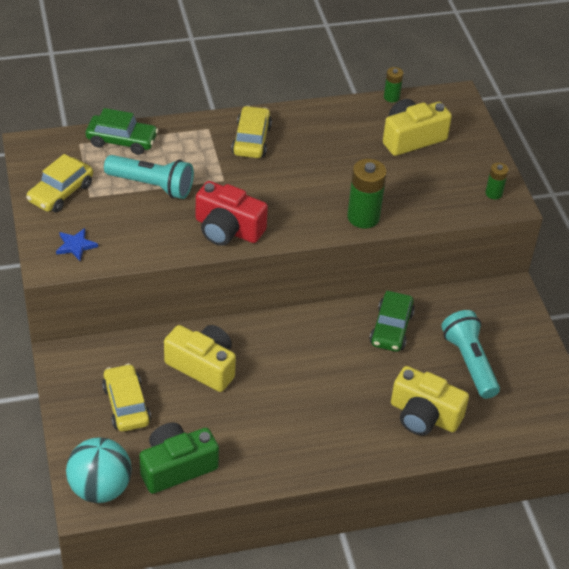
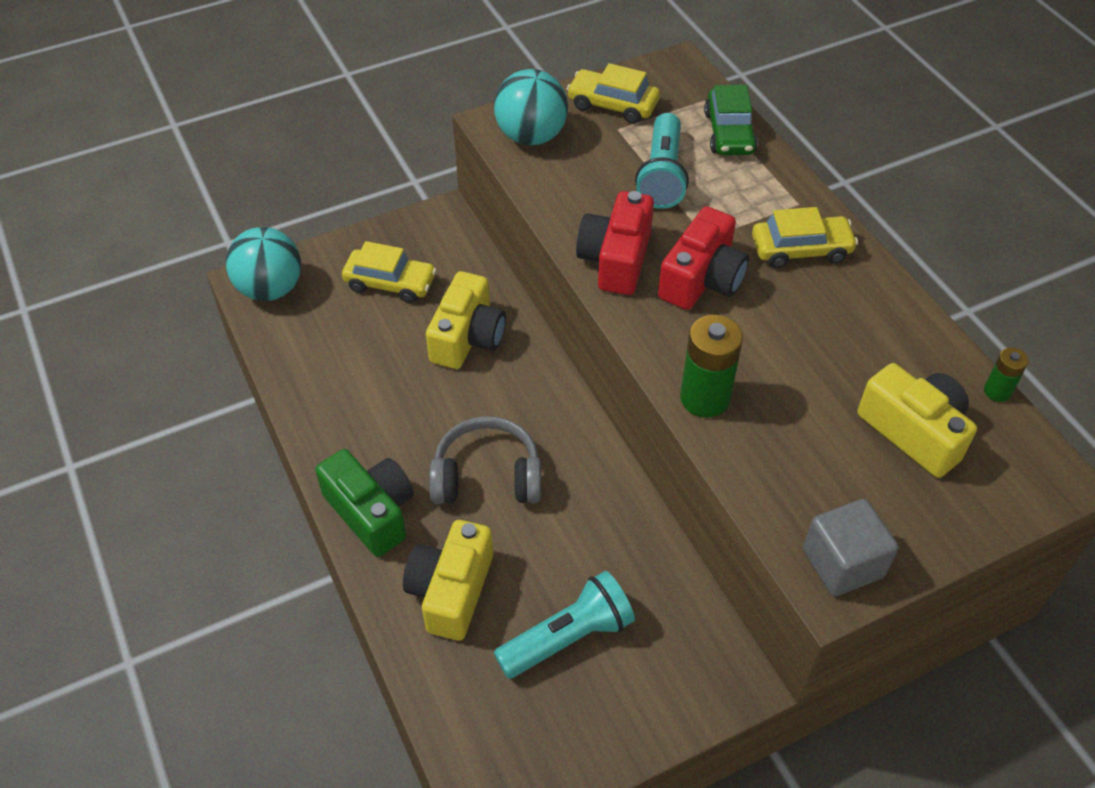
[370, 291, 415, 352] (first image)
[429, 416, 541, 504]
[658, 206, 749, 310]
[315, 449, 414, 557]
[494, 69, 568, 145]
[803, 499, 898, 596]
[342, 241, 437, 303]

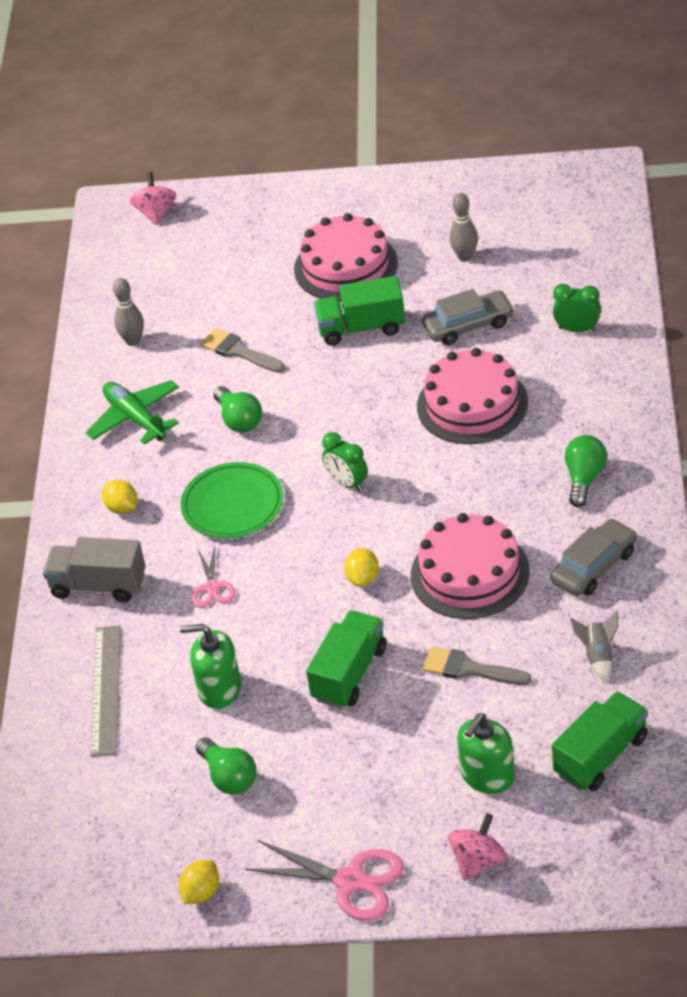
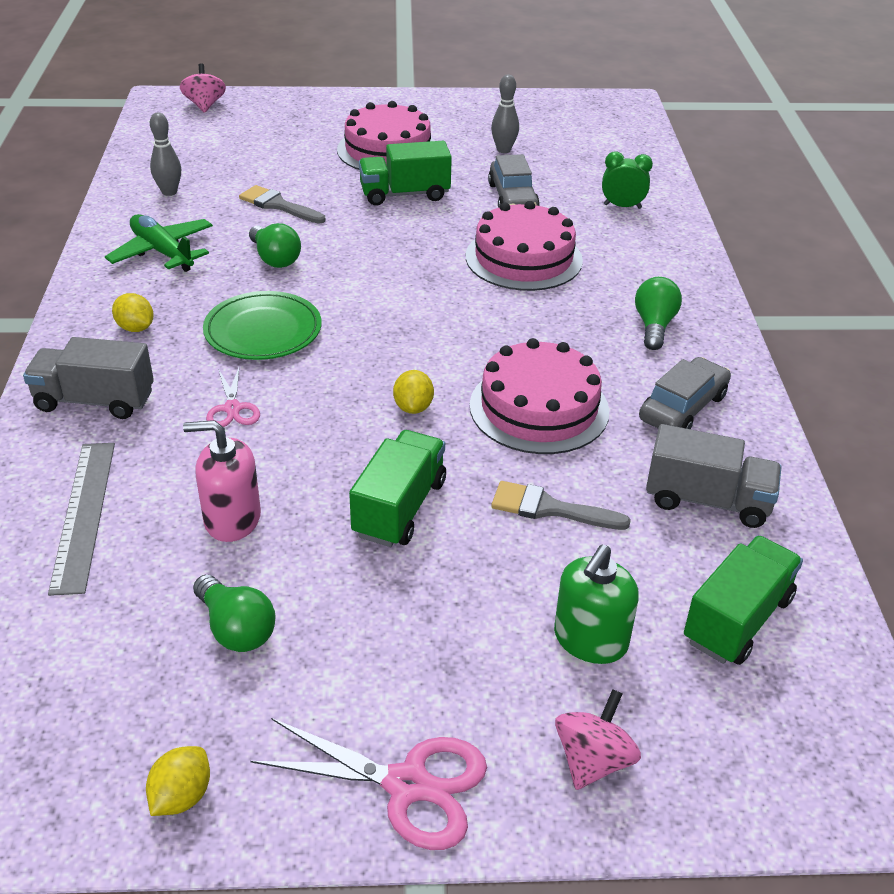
[322, 432, 368, 492] (first image)
[646, 424, 781, 528]
[183, 420, 261, 542]
[488, 154, 540, 208]

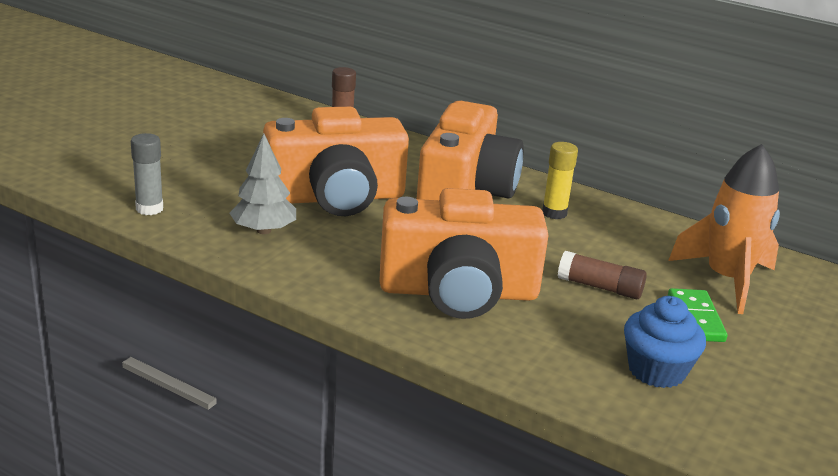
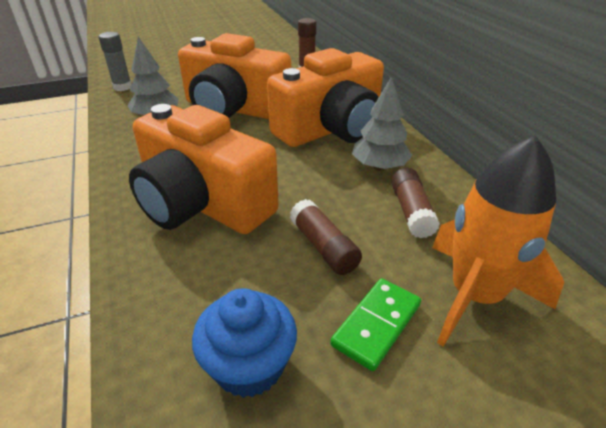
[391, 168, 440, 238]
[352, 76, 412, 170]

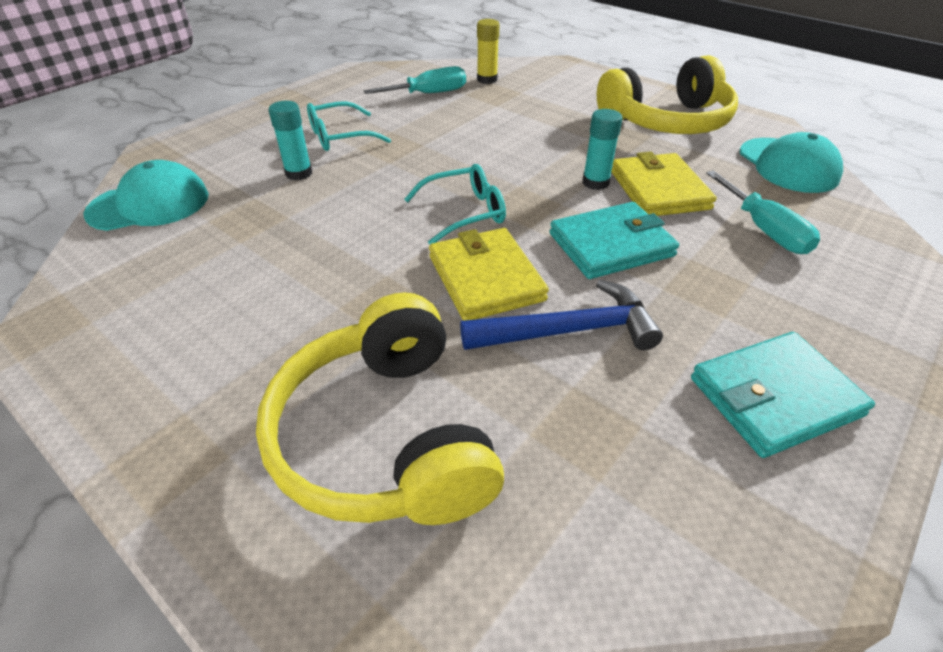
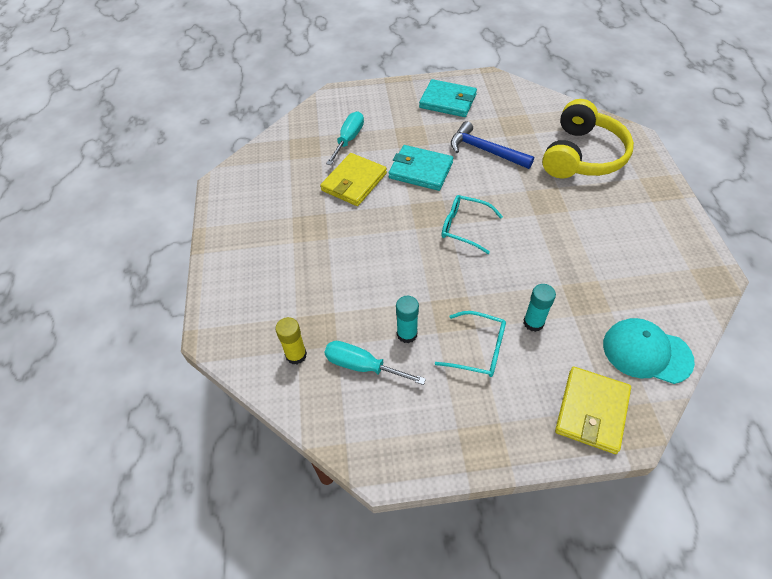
[597, 55, 738, 134] (first image)
[740, 132, 843, 193] (first image)
[555, 366, 631, 454]
[396, 296, 419, 343]

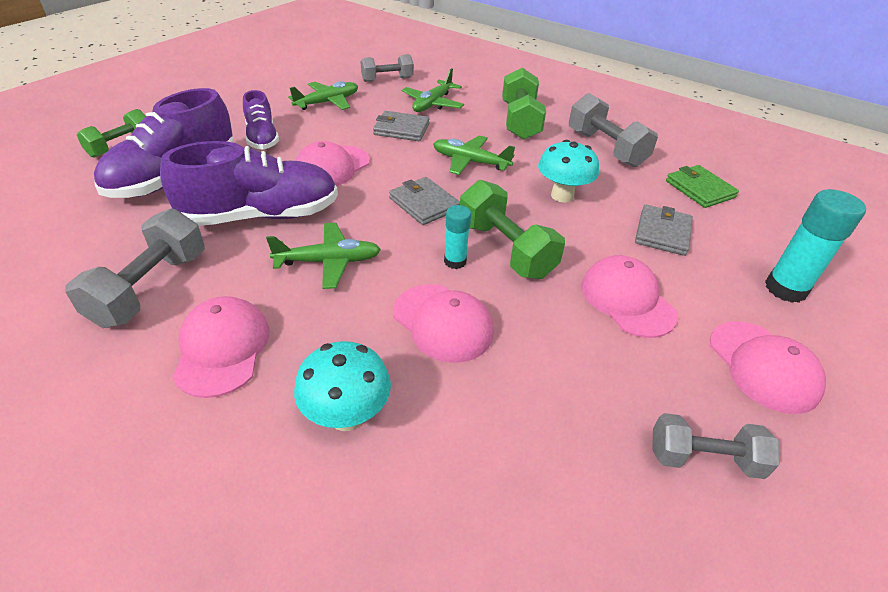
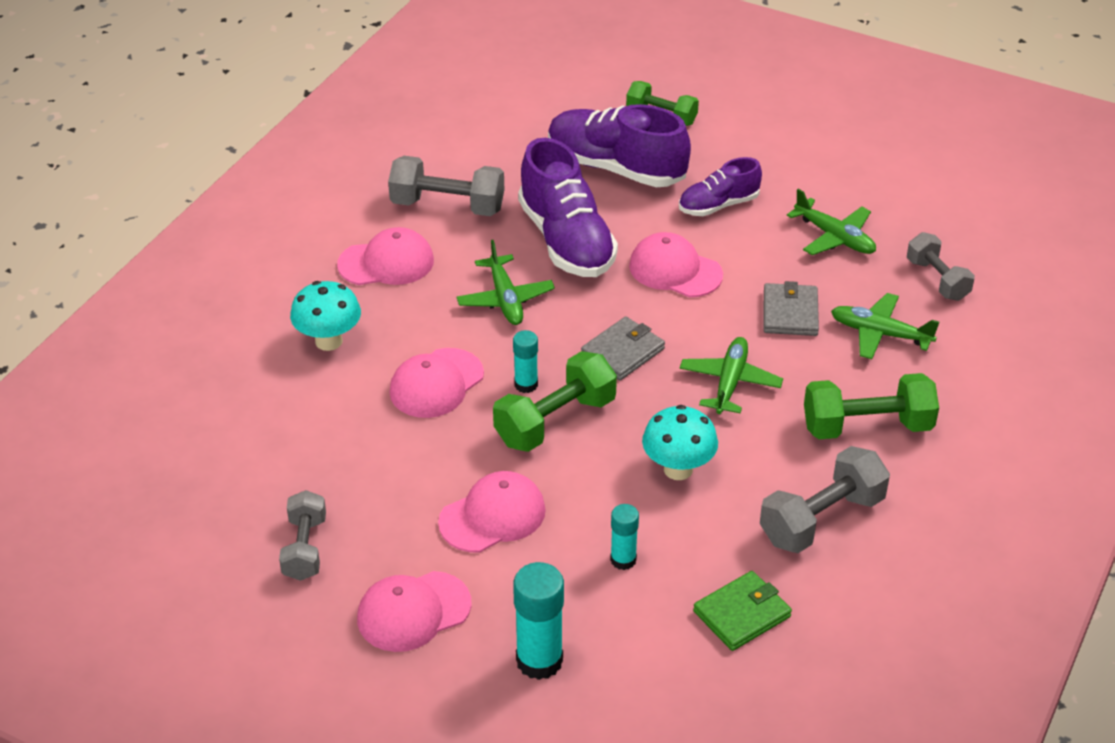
[610, 504, 639, 570]

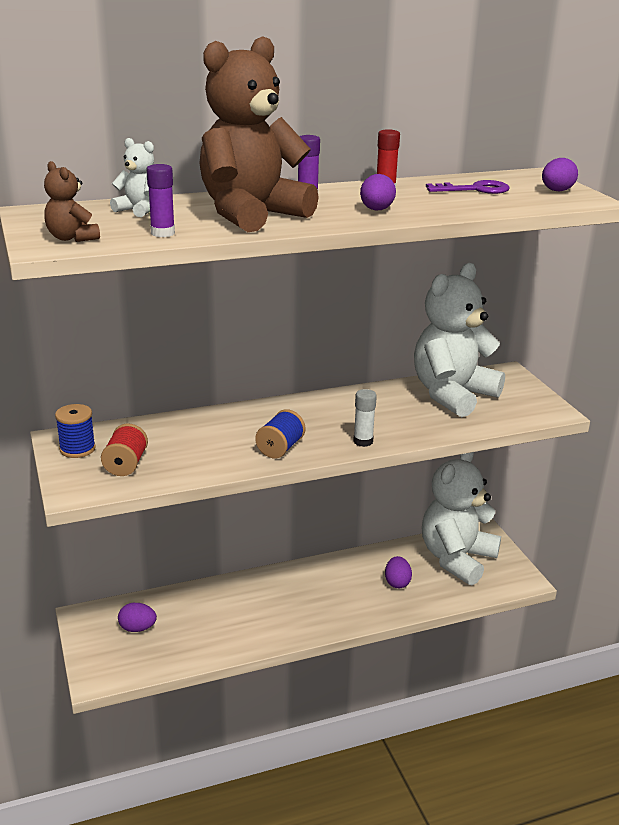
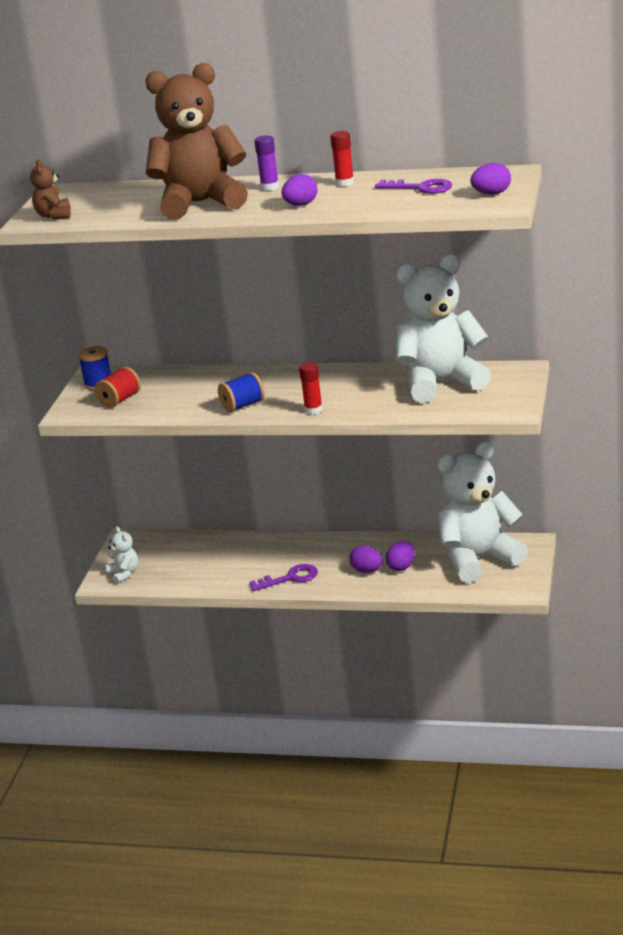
[146, 164, 175, 237] (first image)
[250, 564, 318, 591]
[106, 526, 138, 584]
[349, 546, 382, 573]
[299, 362, 323, 415]

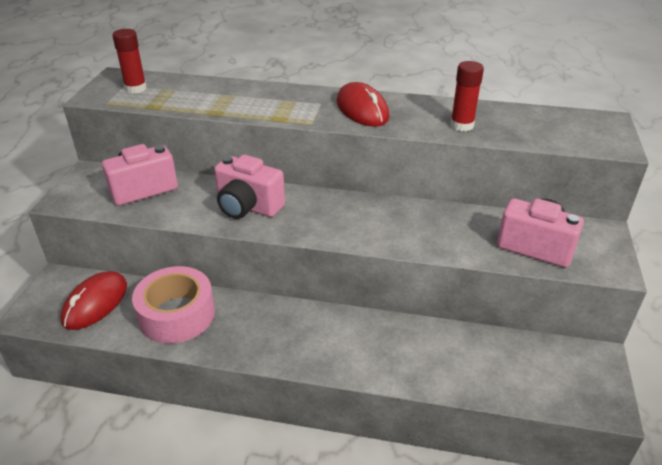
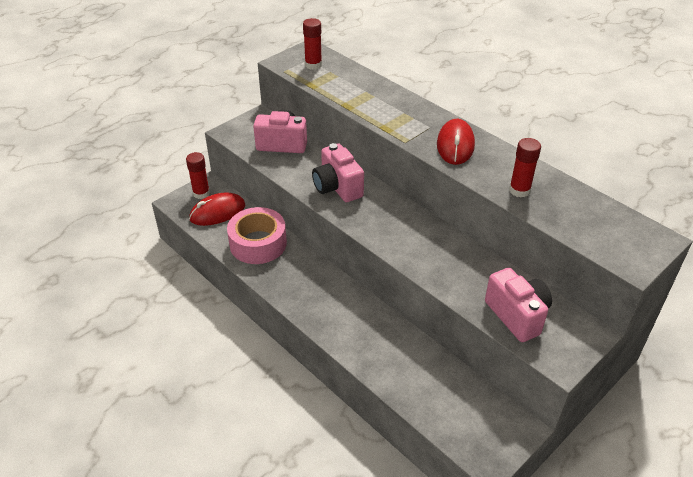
[186, 152, 210, 199]

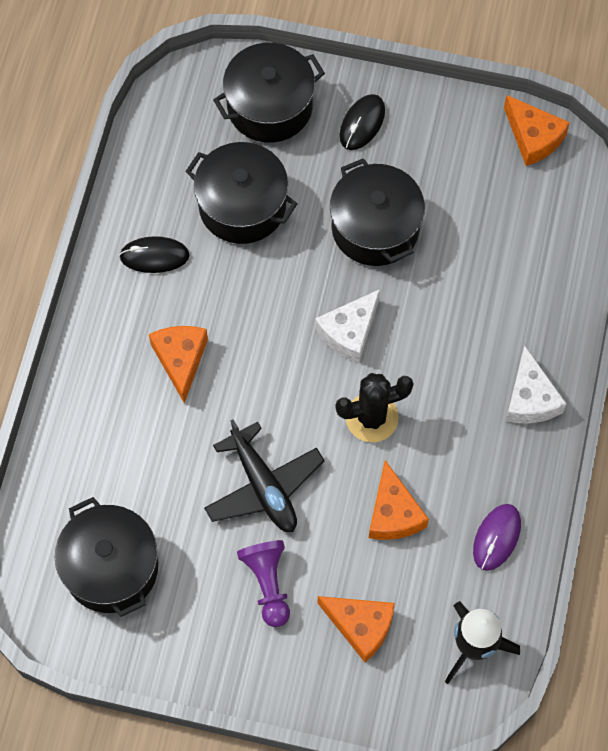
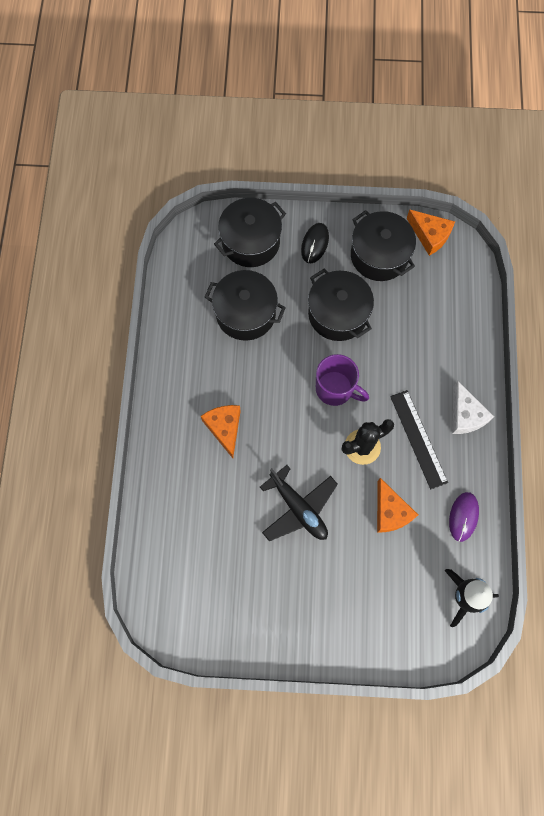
[119, 236, 190, 273] (first image)
[237, 540, 290, 627] (first image)
[318, 596, 395, 662] (first image)
[390, 390, 448, 489]
[351, 210, 416, 281]
[316, 354, 369, 406]

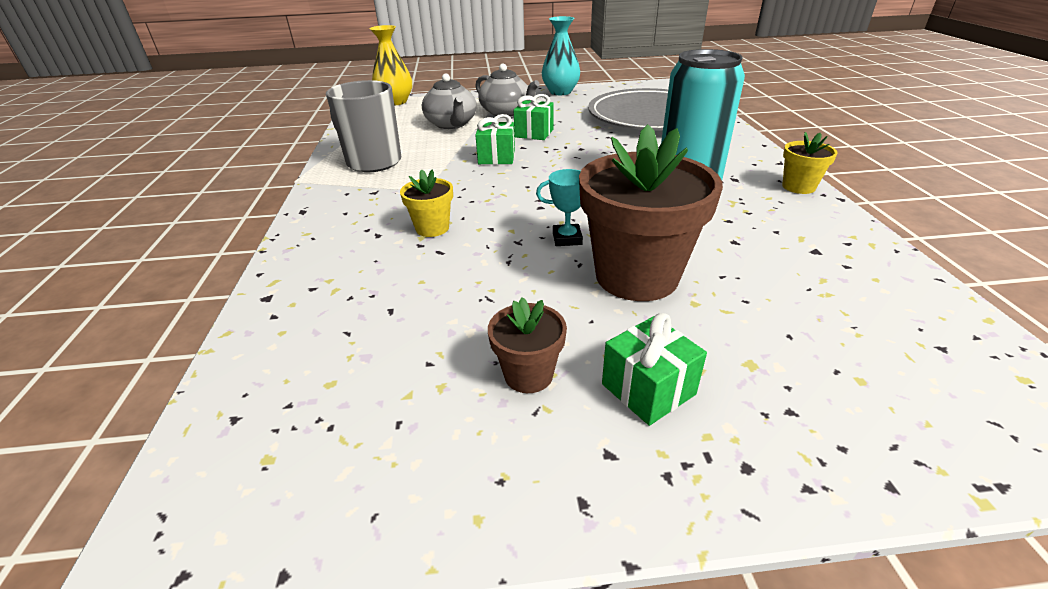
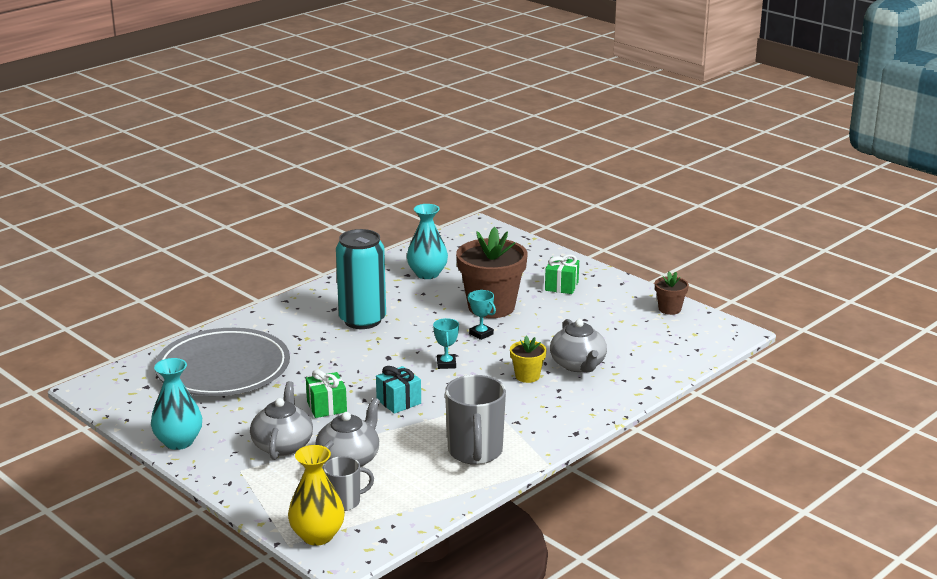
[782, 132, 837, 194] (first image)
[323, 456, 374, 511]
[407, 204, 448, 279]
[433, 318, 459, 369]
[550, 319, 607, 372]
[655, 272, 689, 315]
[376, 366, 421, 414]

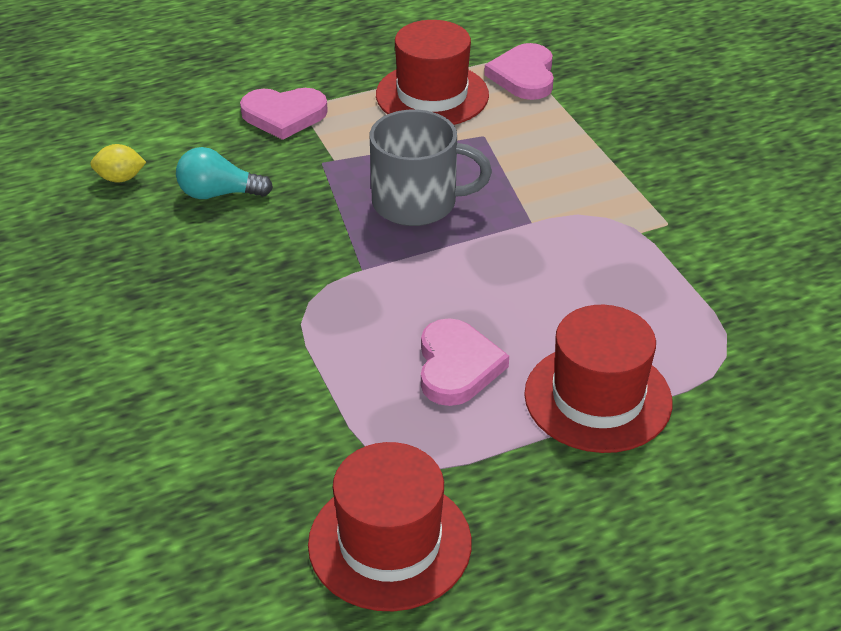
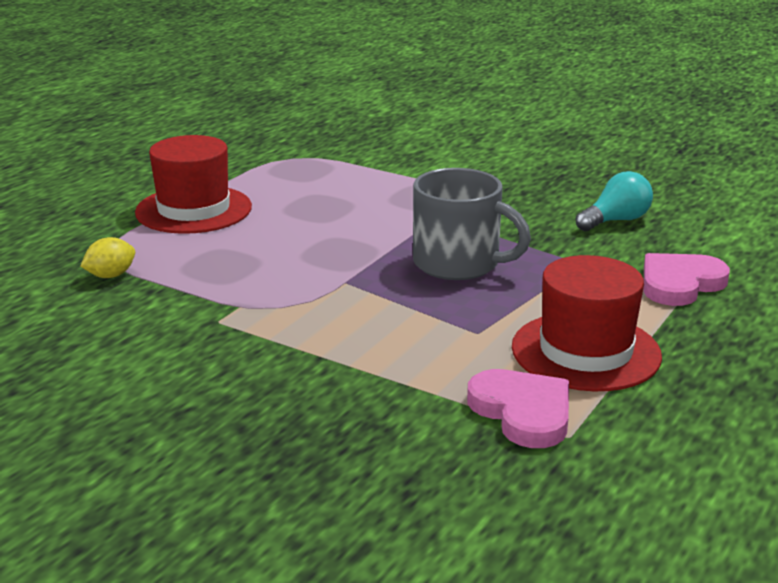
[308, 442, 472, 611] (first image)
[421, 318, 509, 406] (first image)
[80, 237, 135, 278]
[413, 168, 531, 280]

